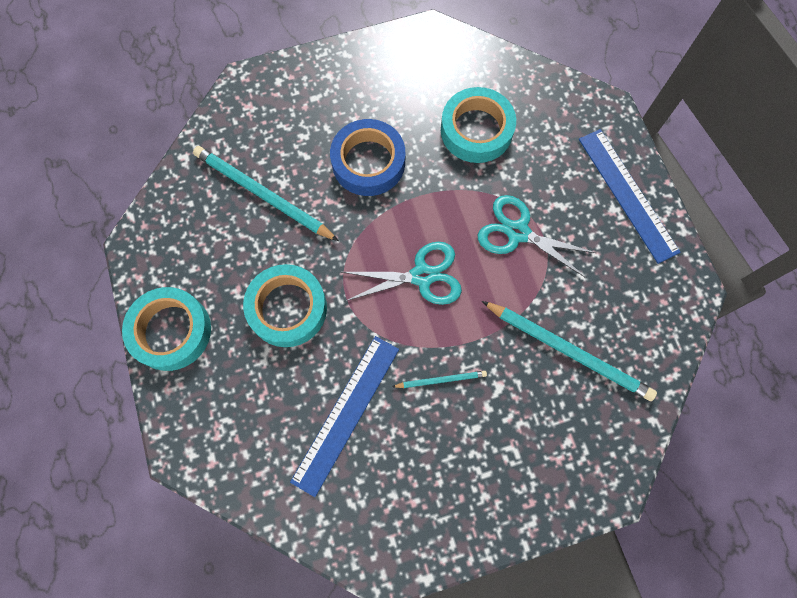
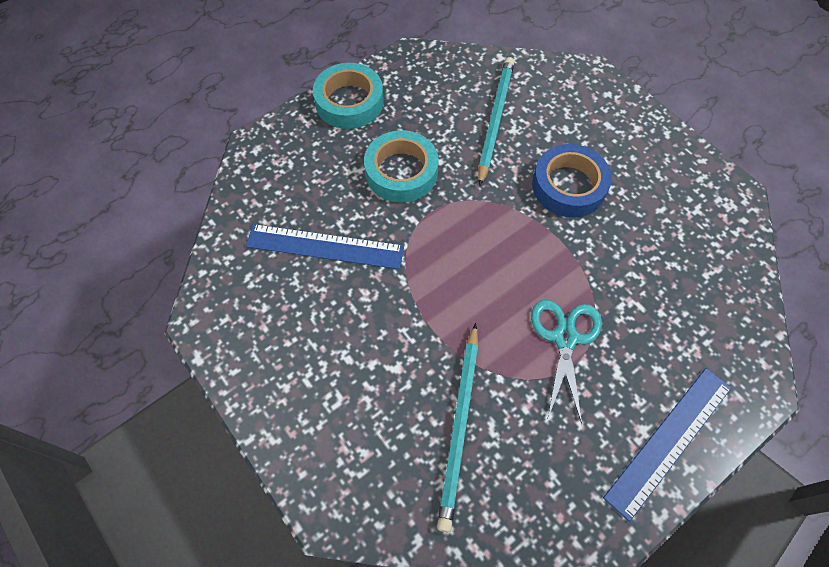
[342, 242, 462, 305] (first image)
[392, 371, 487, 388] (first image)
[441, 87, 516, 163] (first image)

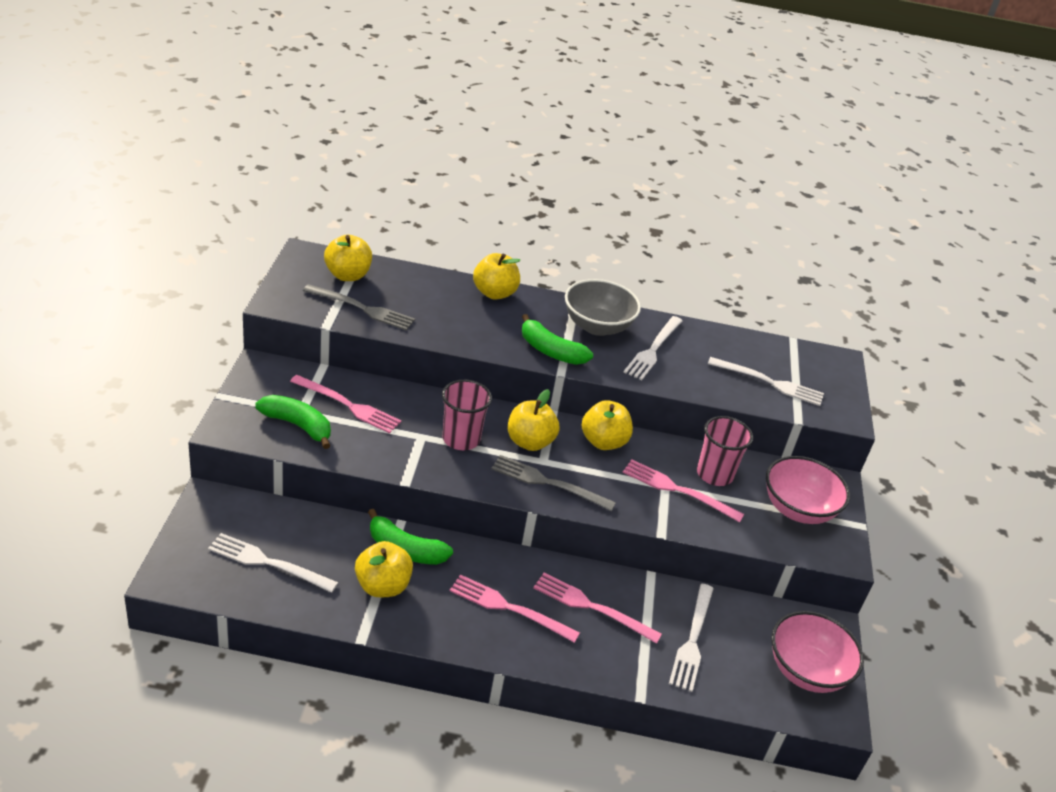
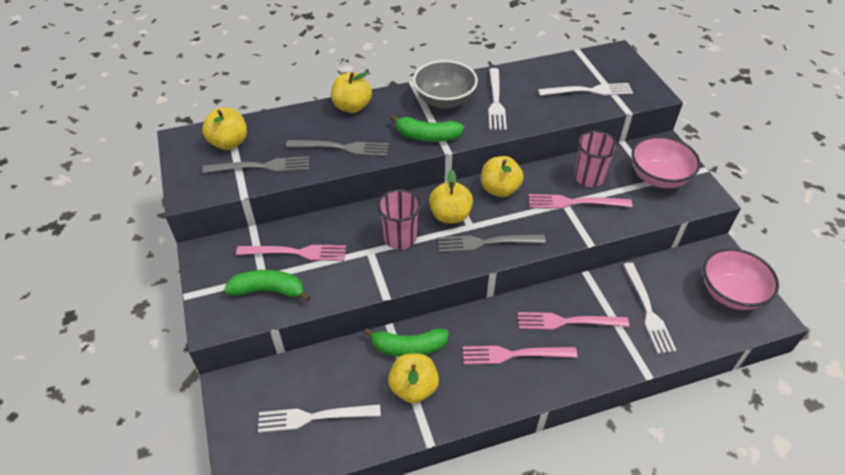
[286, 140, 389, 156]

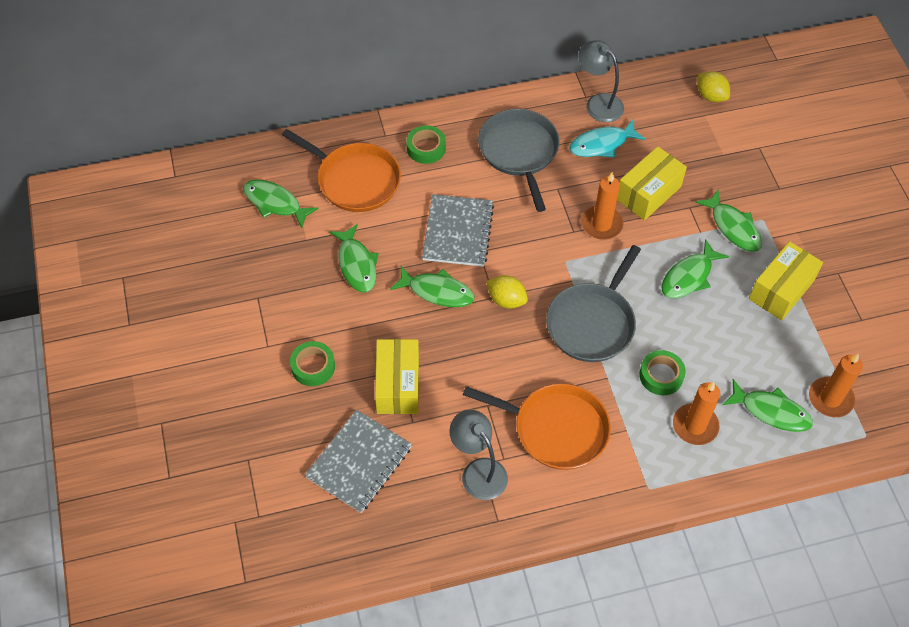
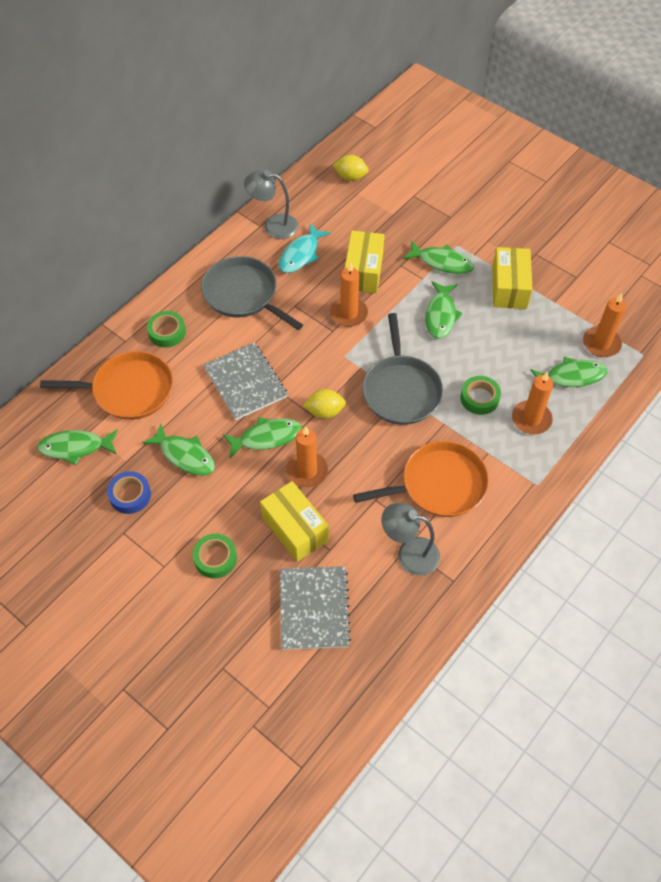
[107, 471, 151, 514]
[286, 426, 328, 488]

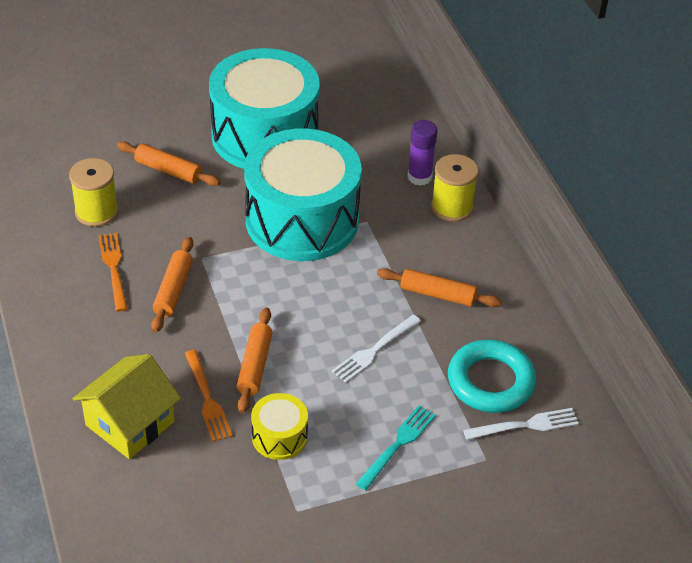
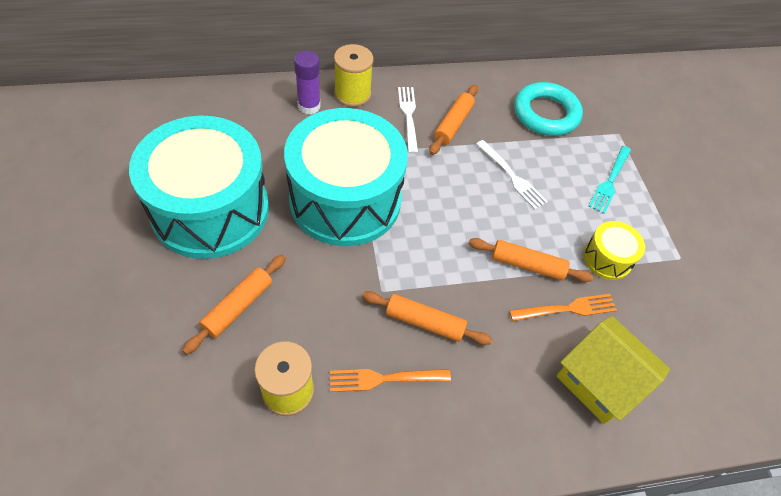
[398, 87, 418, 154]
[588, 146, 631, 214]

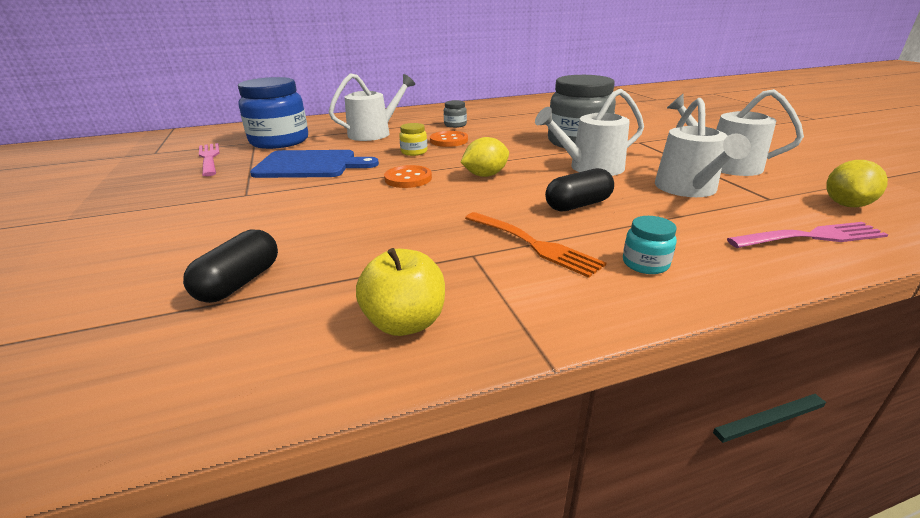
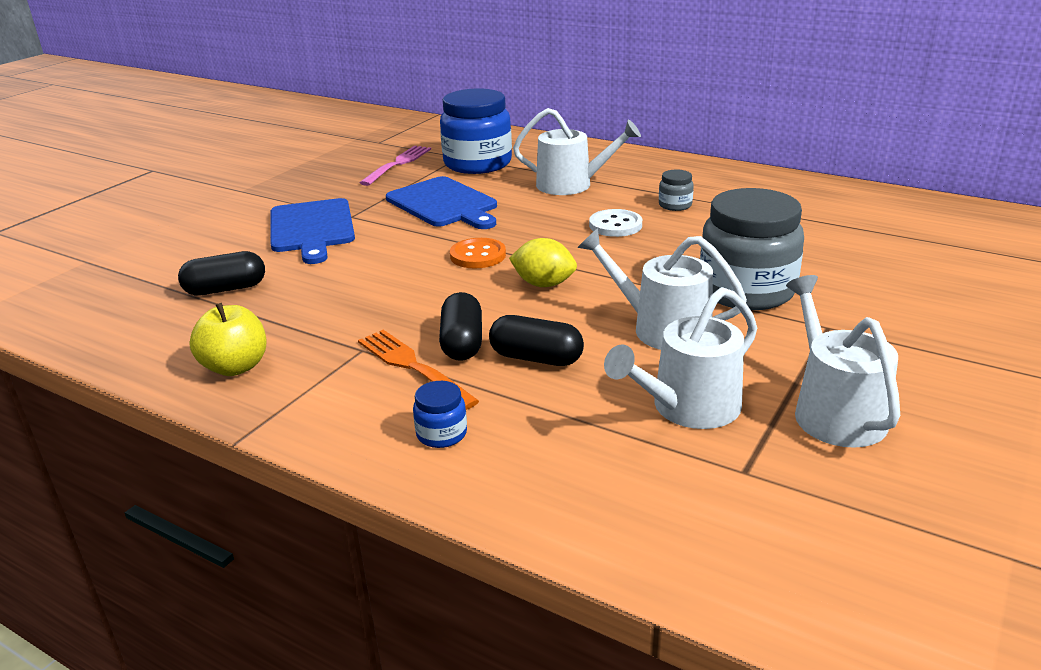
[399, 123, 427, 156] (first image)
[727, 222, 888, 248] (first image)
[826, 160, 888, 207] (first image)
[270, 198, 355, 264]
[439, 292, 482, 361]
[589, 209, 642, 237]
[413, 381, 467, 448]
[358, 330, 479, 410]

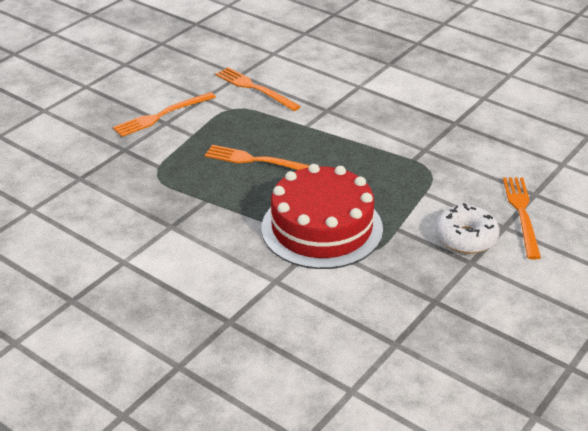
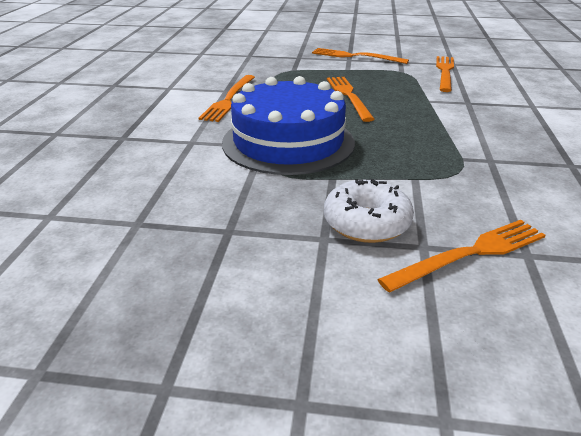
[199, 75, 255, 122]
[222, 76, 355, 175]

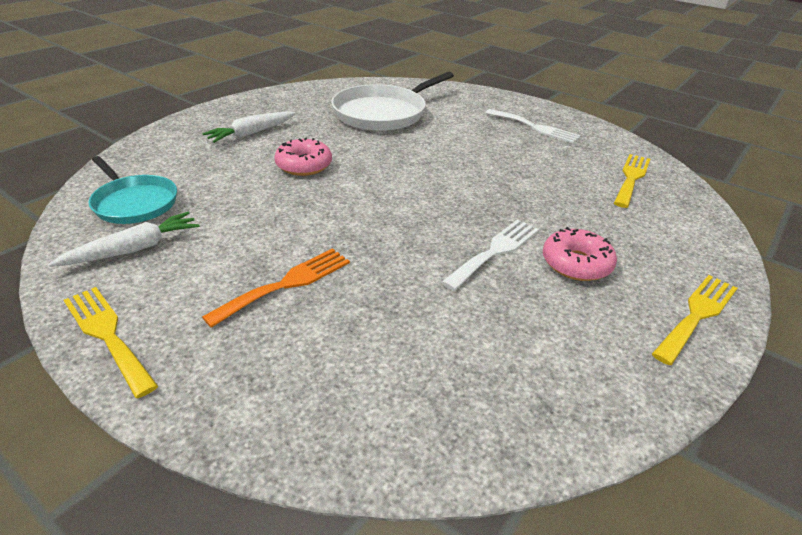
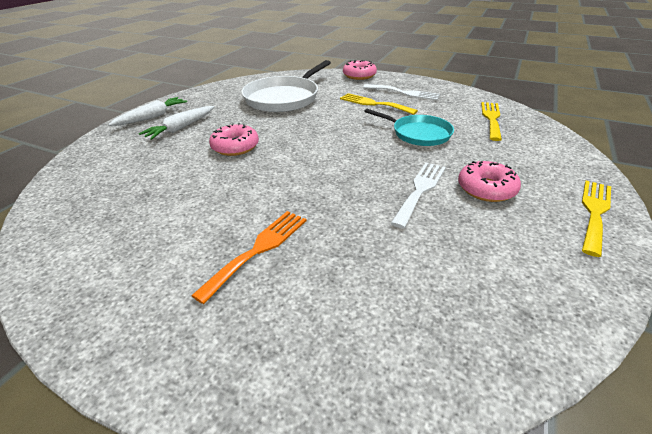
[343, 60, 377, 80]
[108, 97, 187, 126]
[340, 93, 418, 115]
[364, 108, 454, 146]

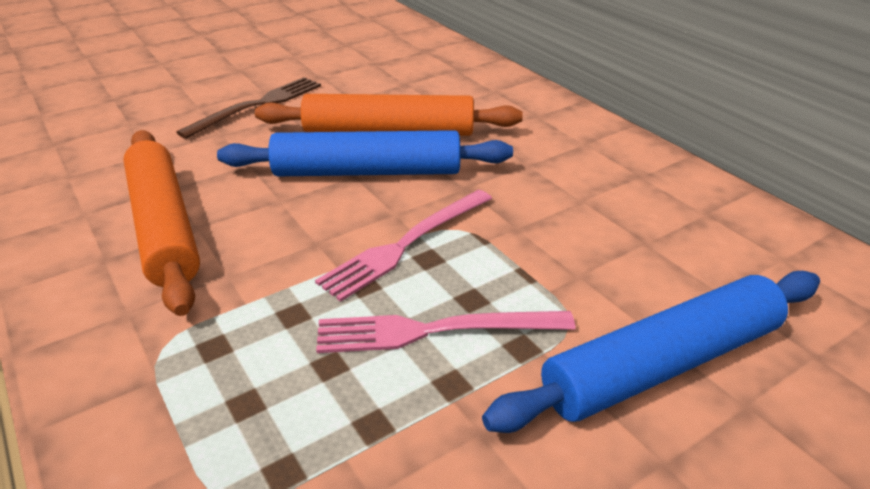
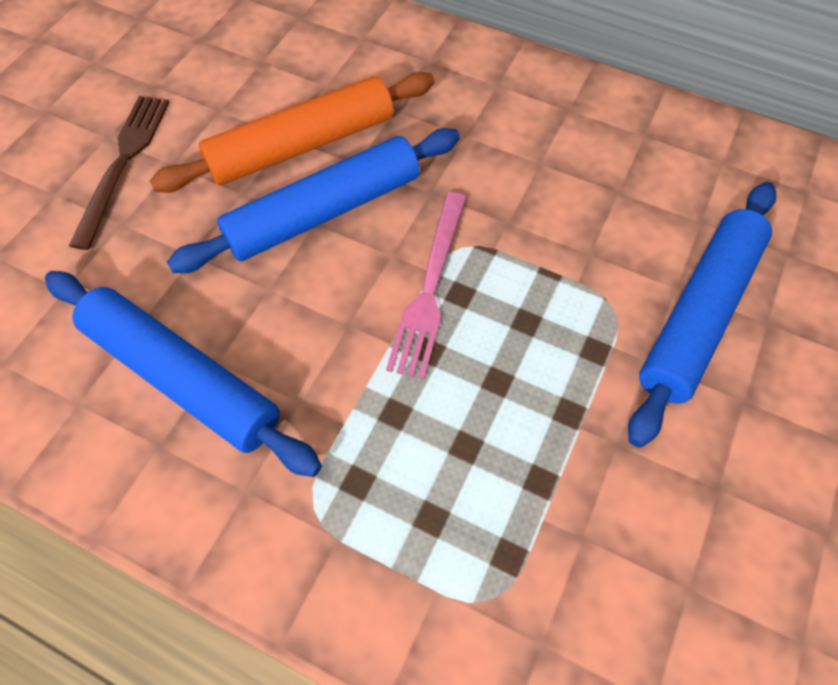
[316, 311, 575, 353] (first image)
[45, 271, 322, 477]

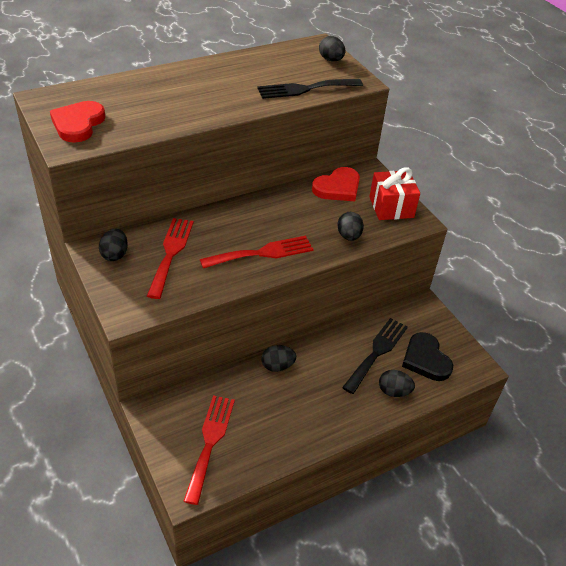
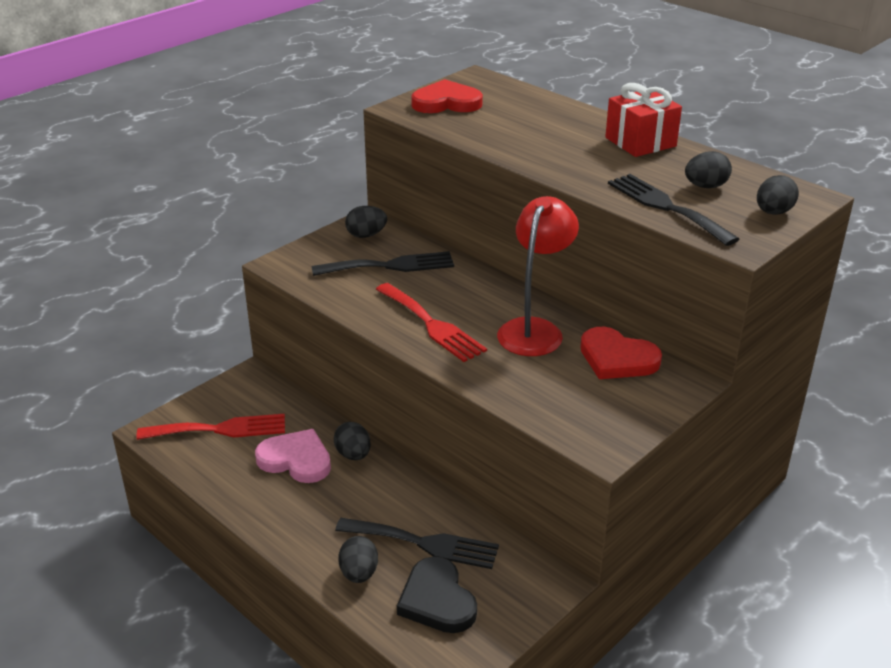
[255, 429, 331, 483]
[497, 196, 579, 356]
[685, 151, 732, 188]
[605, 83, 682, 157]
[312, 251, 454, 276]
[397, 557, 477, 633]

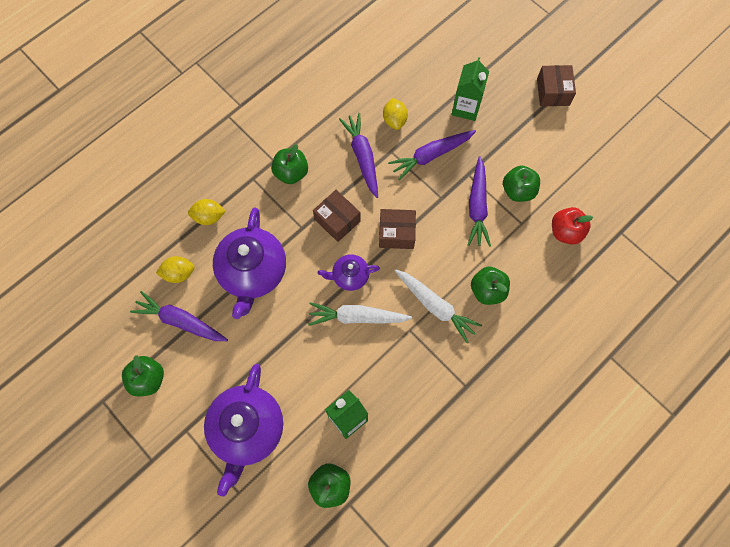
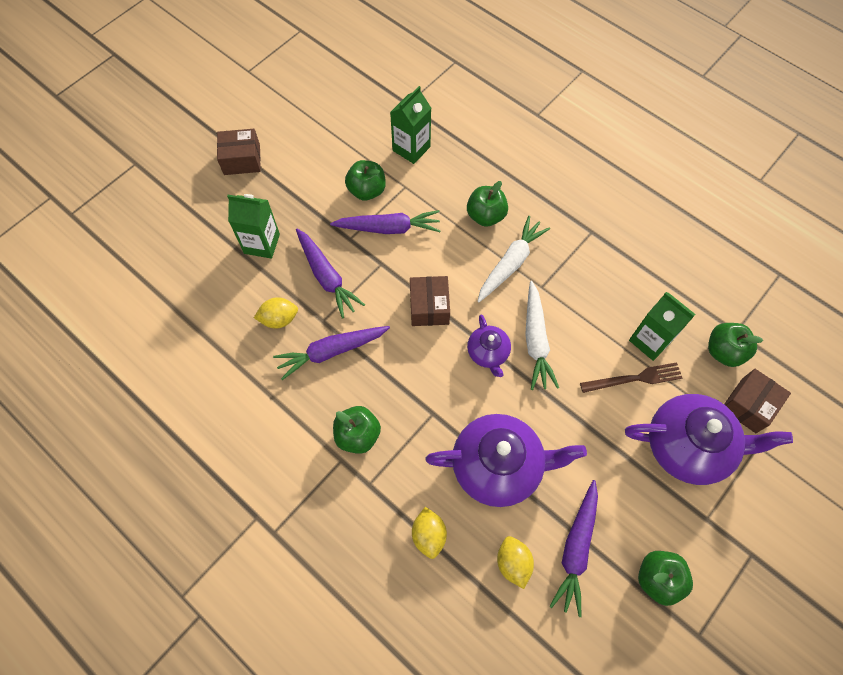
[580, 362, 682, 393]
[724, 369, 791, 433]
[390, 86, 431, 164]

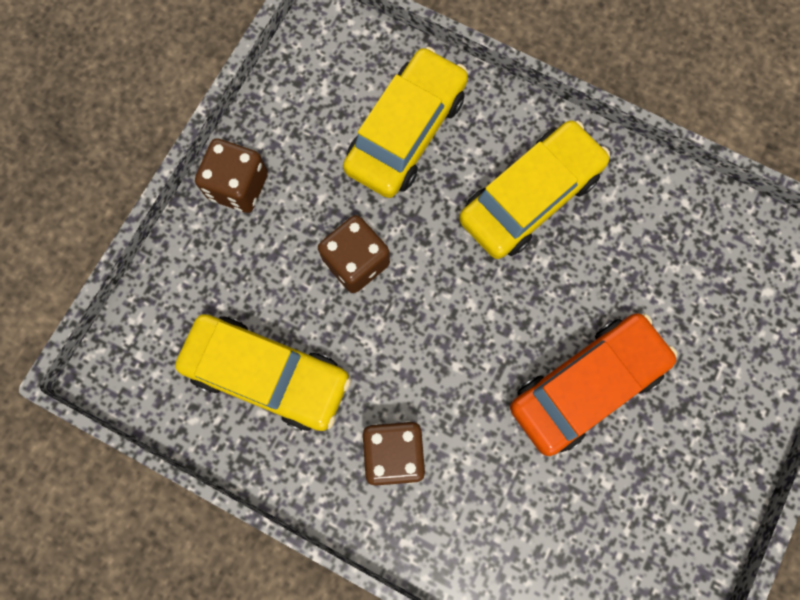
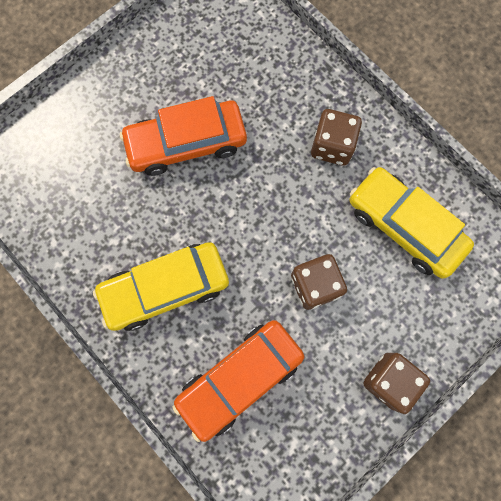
[173, 320, 304, 442]

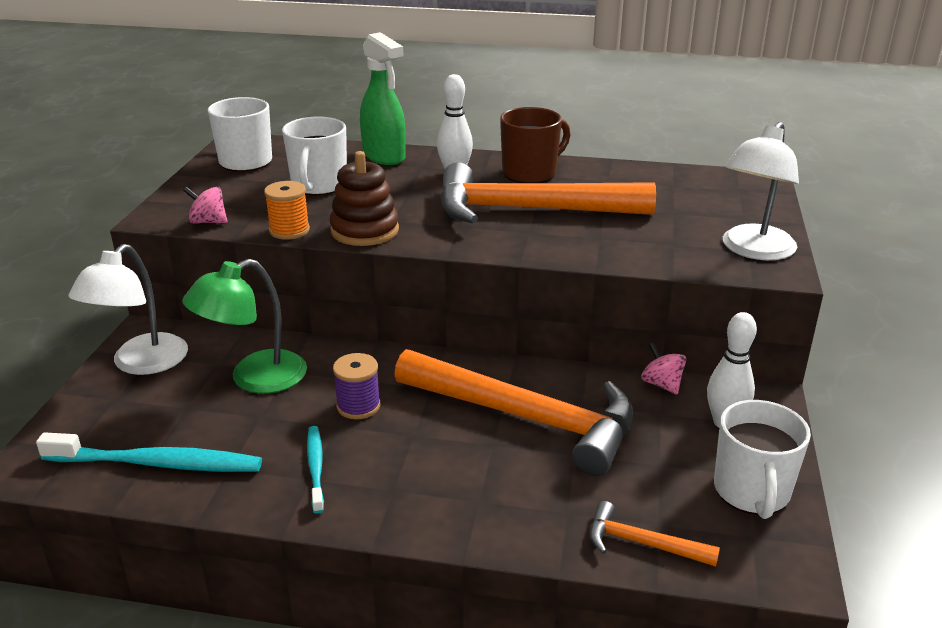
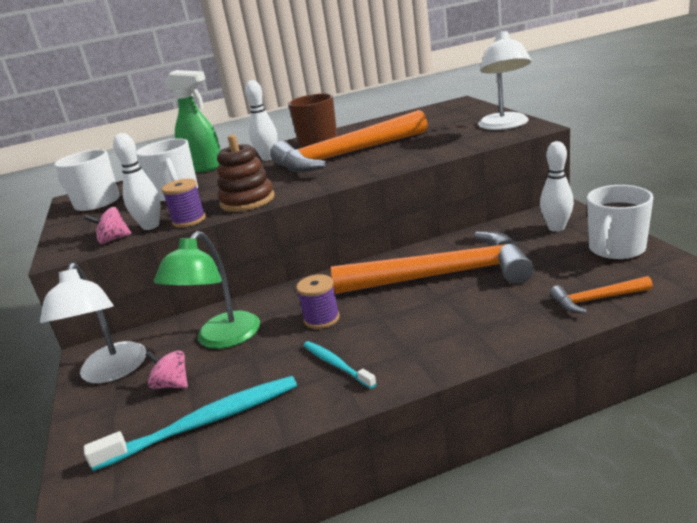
[113, 133, 160, 230]
[145, 351, 188, 389]
[162, 179, 206, 228]
[587, 185, 654, 261]

